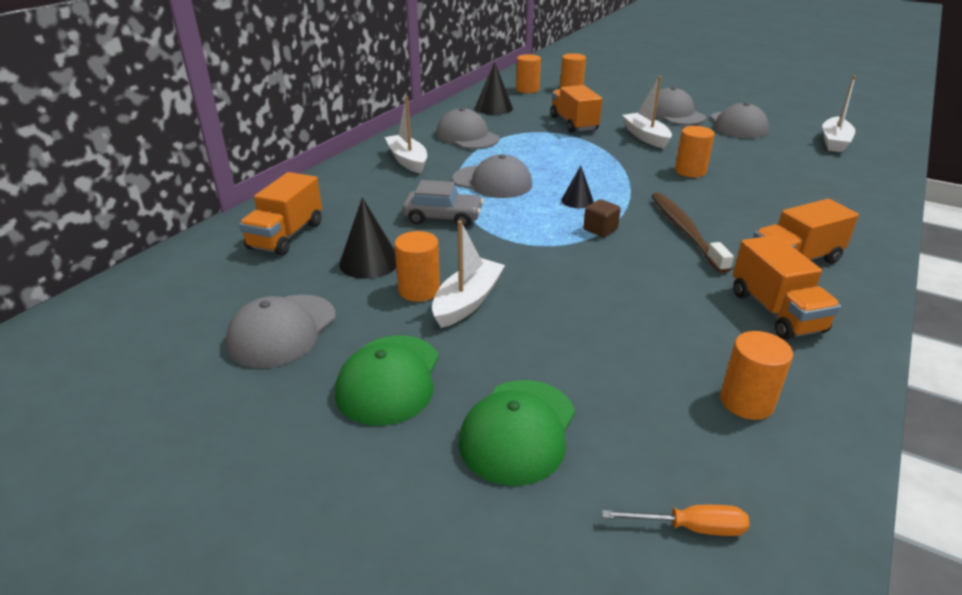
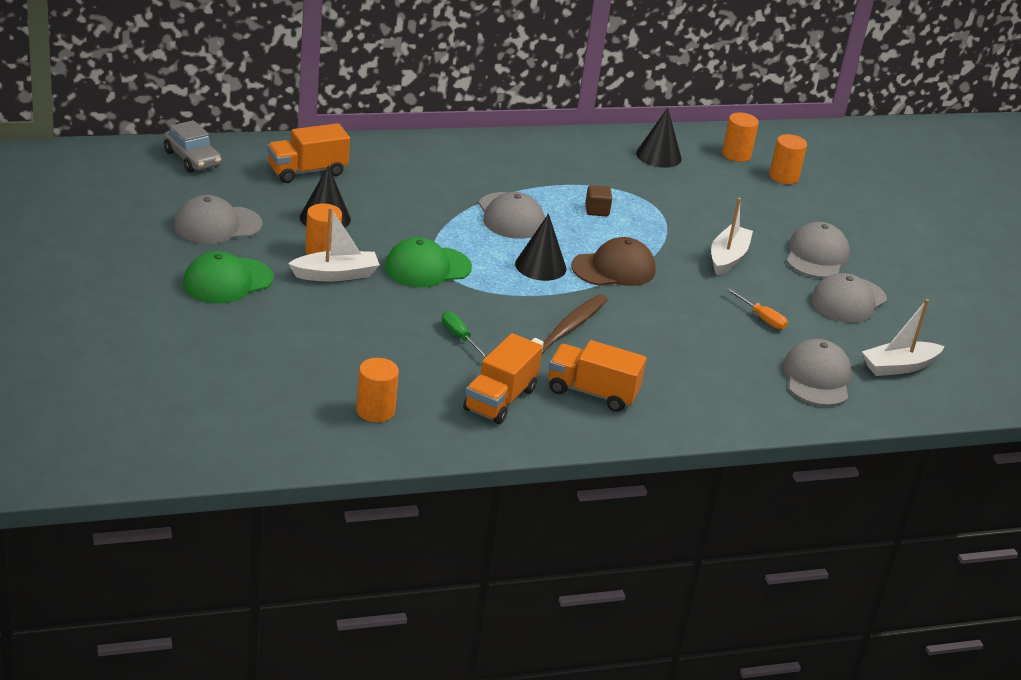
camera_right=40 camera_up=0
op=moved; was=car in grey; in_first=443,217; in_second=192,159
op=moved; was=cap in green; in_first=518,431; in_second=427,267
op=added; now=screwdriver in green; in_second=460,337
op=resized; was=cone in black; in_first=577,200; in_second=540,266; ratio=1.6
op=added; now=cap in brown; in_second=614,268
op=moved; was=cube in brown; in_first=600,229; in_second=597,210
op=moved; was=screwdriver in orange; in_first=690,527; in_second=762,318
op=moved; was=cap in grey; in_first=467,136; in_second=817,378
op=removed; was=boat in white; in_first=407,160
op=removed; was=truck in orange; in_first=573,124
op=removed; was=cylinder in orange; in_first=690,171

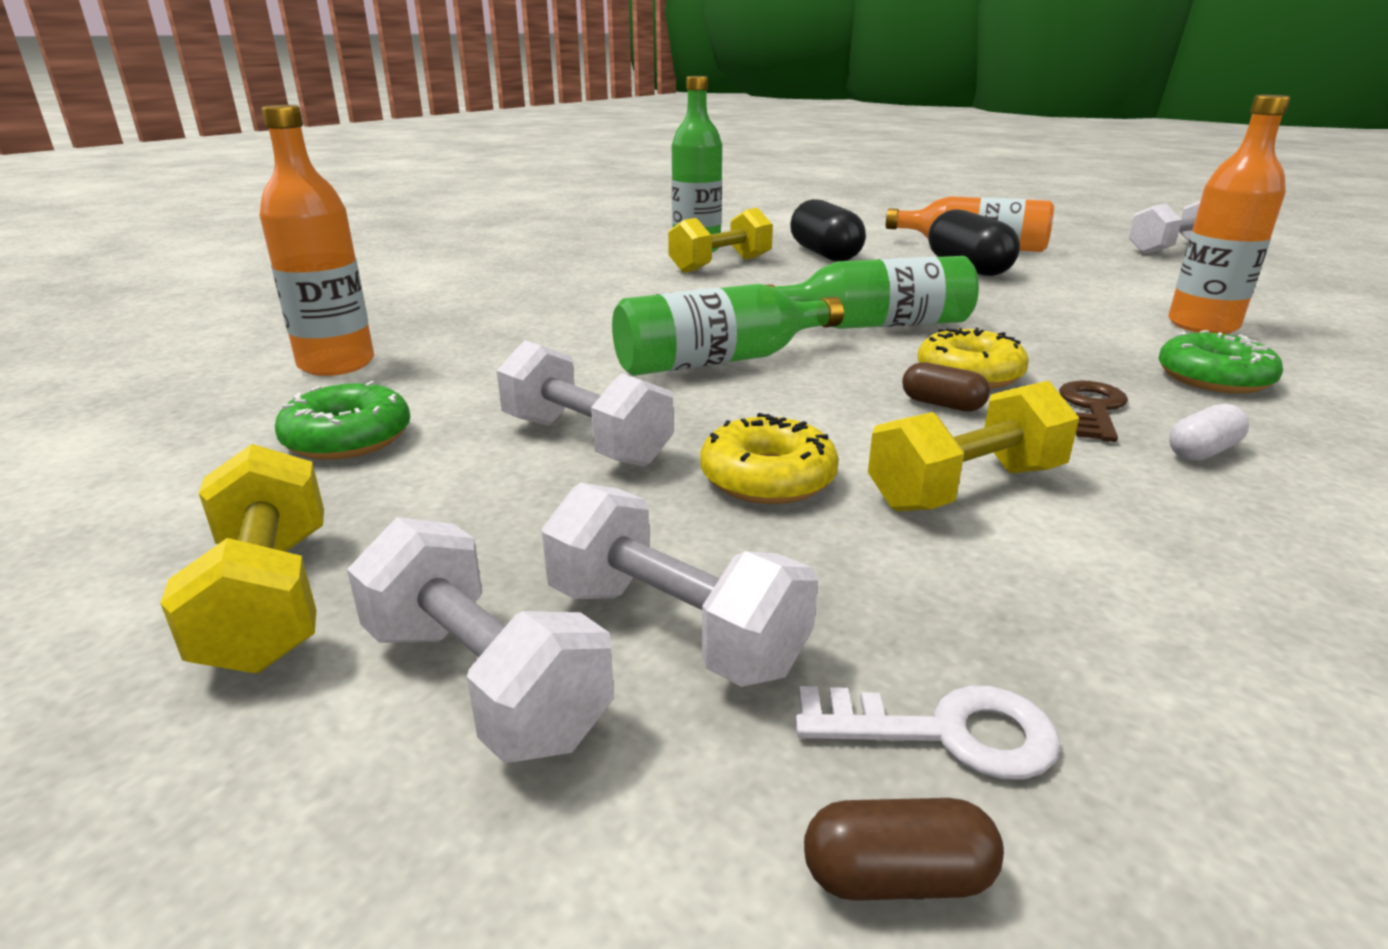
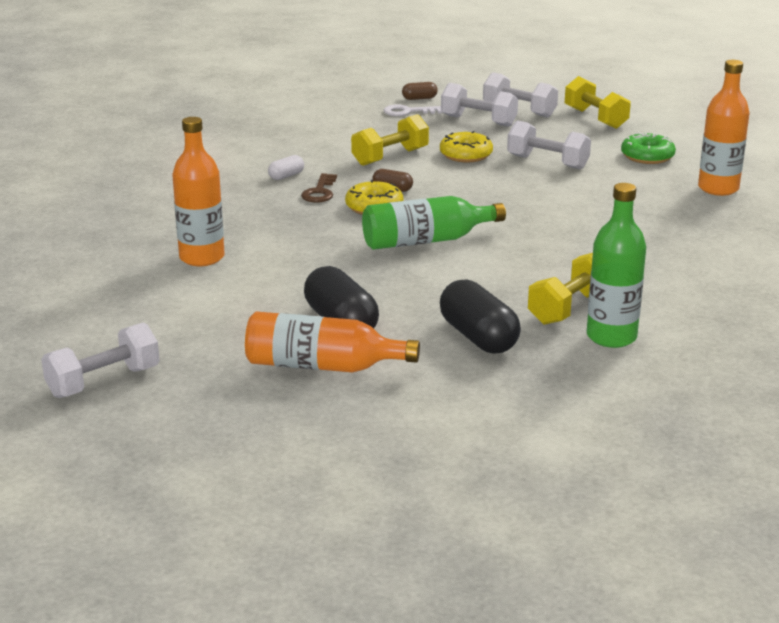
camera_right=170 camera_up=0
op=removed; was=bottle in green; in_first=719,361
op=removed; was=donut in green; in_first=1213,378

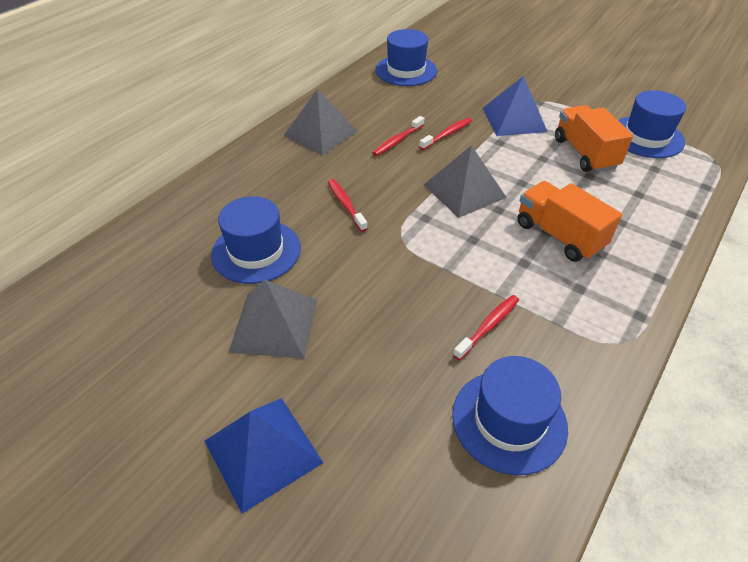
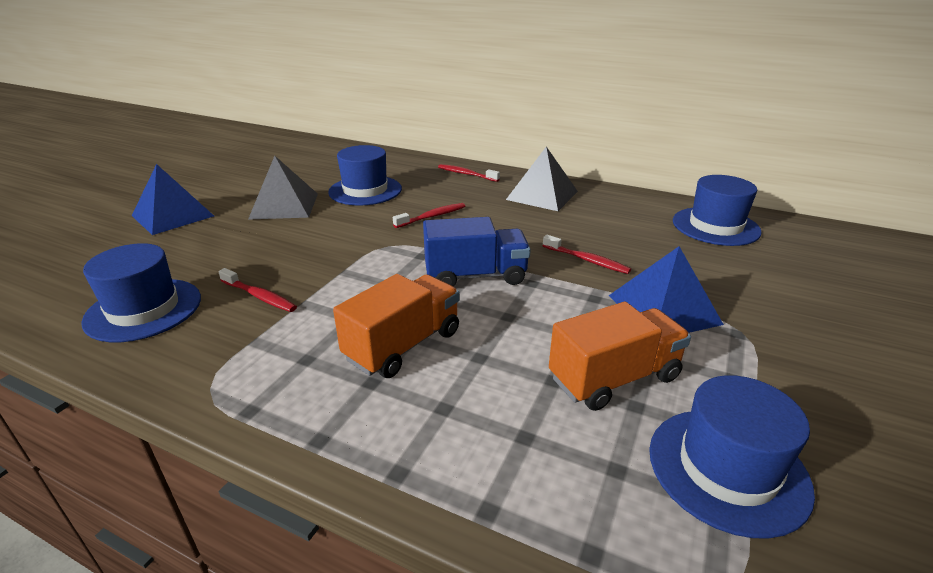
camera_right=80 camera_up=-15
op=replaced; was=pyramid in grey; now=truck in blue; in_first=464,191; in_second=475,276
op=moved; was=toothbrush in red; in_first=397,141; in_second=466,174

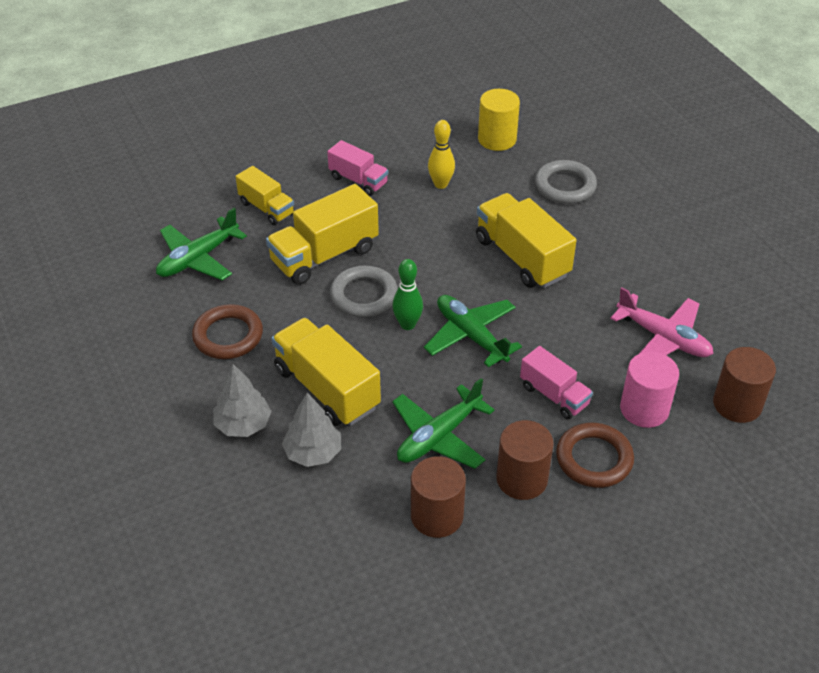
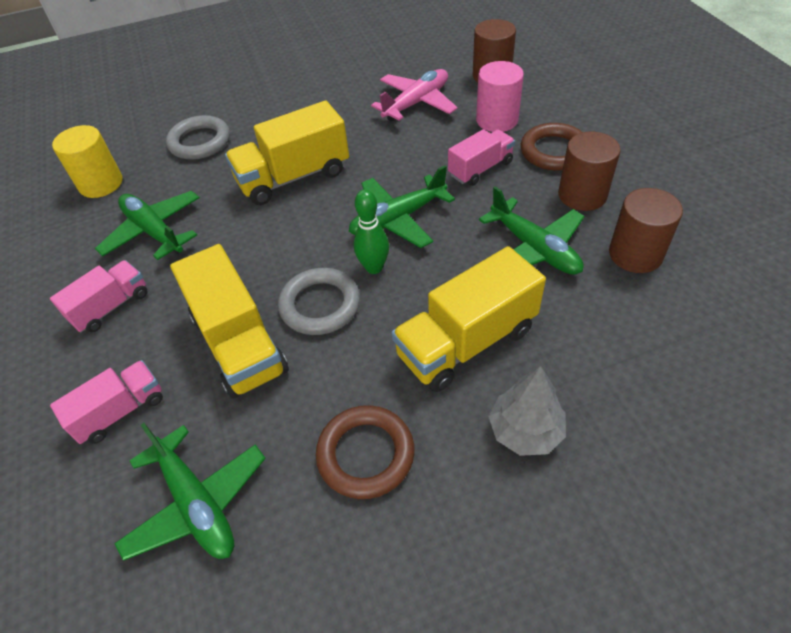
camera_right=-80 camera_up=5
op=recoloured; was=truck in yellow; now=truck in pink; in_first=266,208; in_second=120,411
op=replaced; was=bowling pin in yellow; now=plane in green; in_first=440,184; in_second=154,231
op=removed; was=tree in grey; in_first=313,453

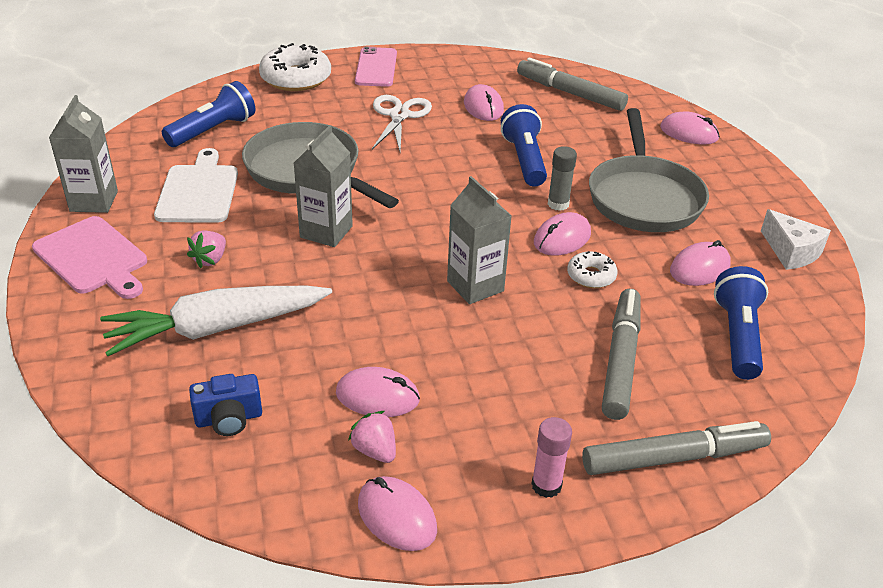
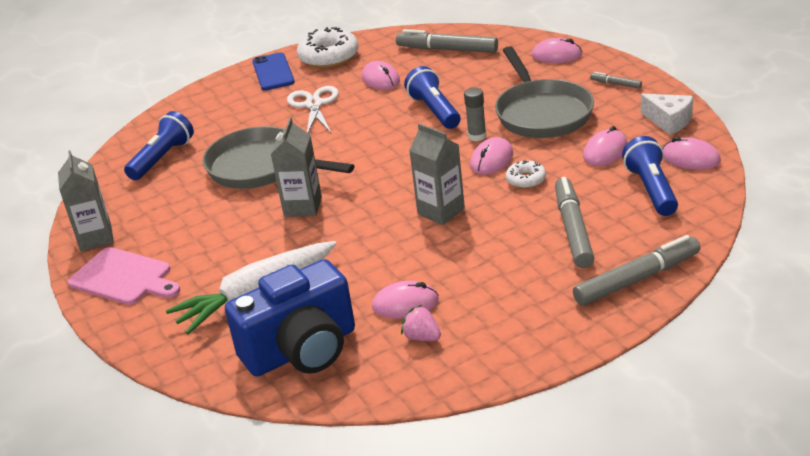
camera_right=-10 camera_up=-5
op=resized; was=camera in blue; in_first=229,419; in_second=302,350; ratio=2.25
op=recoloured; was=phone in pink; now=phone in blue; in_first=376,67; in_second=273,72
op=moved; was=donut in white; in_first=296,78; in_second=329,57
op=added; now=marker in grey; in_second=616,84
op=moved; was=mouse in pink; in_first=397,516; in_second=690,158
op=removed; was=cutting board in white; in_first=198,191
op=removed; was=strawberry in pink; in_first=210,259
op=removed; was=glue stick in pink; in_first=546,485

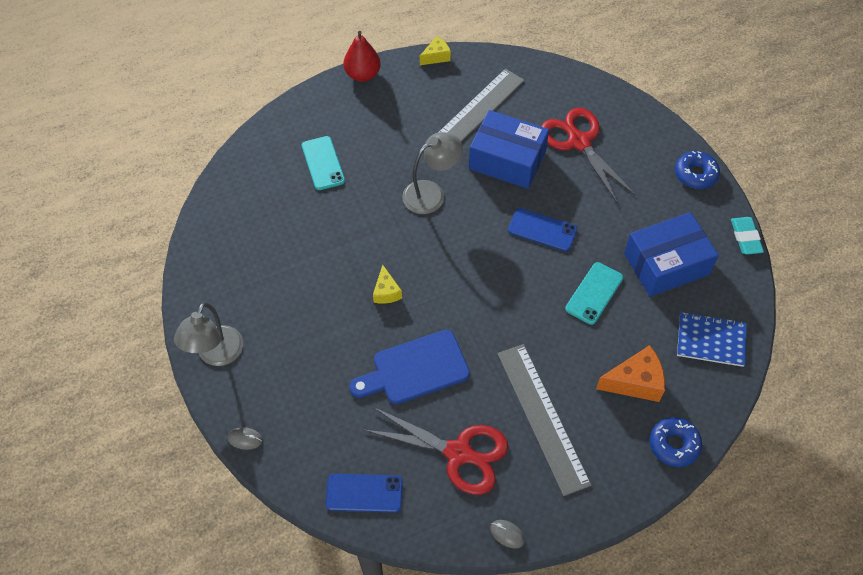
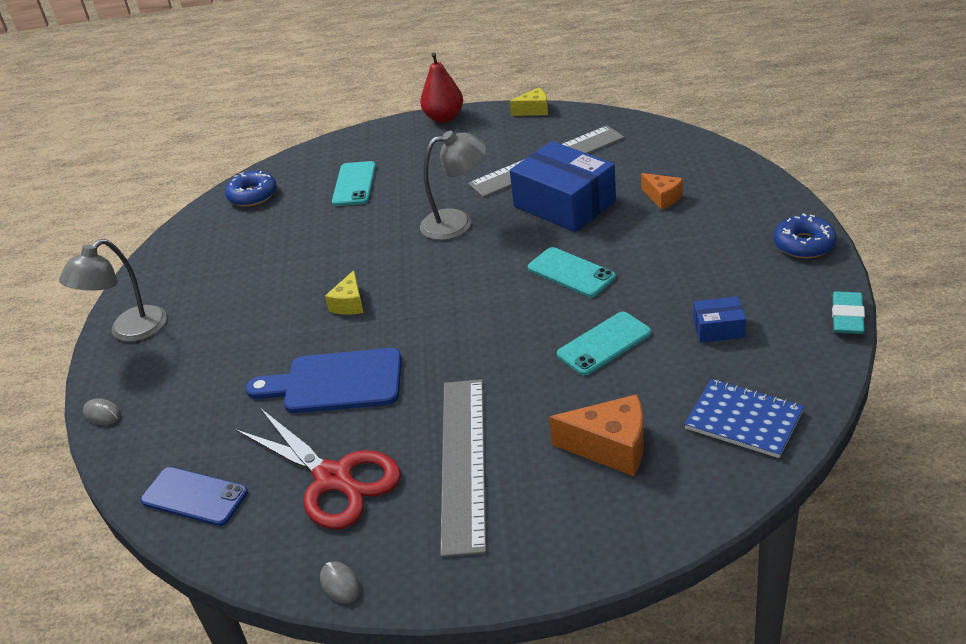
camera_right=25 camera_up=-20
op=moved; was=donut in blue; in_first=674,444; in_second=252,195
op=recoloured; was=phone in blue; now=phone in turquoise; in_first=542,230; in_second=571,272
op=replaced; was=scissors in red; now=cheese in orange; in_first=579,142; in_second=662,198
op=resized; was=box in blue; in_first=666,264; in_second=718,328; ratio=0.47

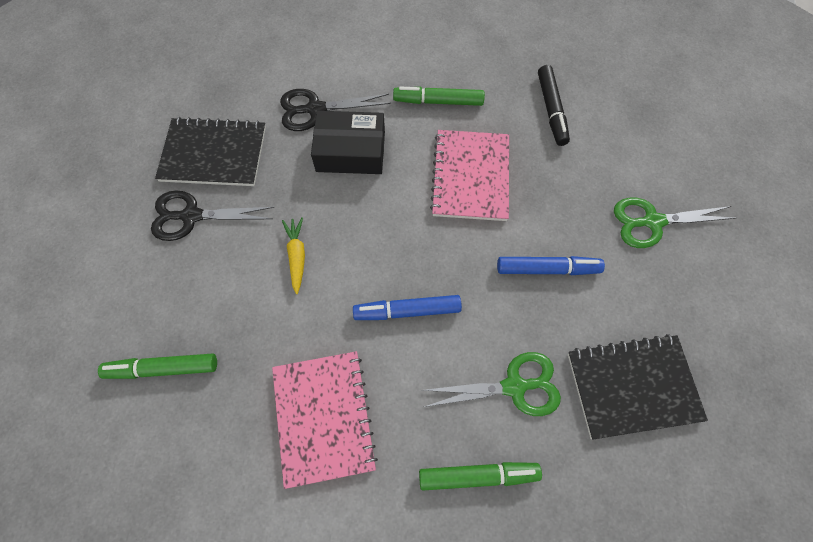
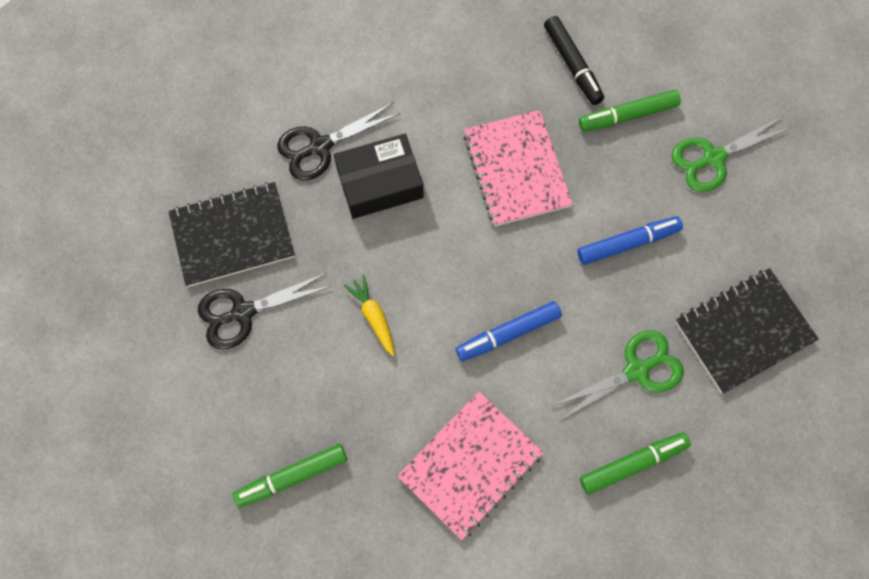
camera_right=-20 camera_up=5
op=turned; was=notebook in pink; in_first=323,417; in_second=470,465; clockwise=75
op=moved; was=marker in green; in_first=438,101; in_second=628,115

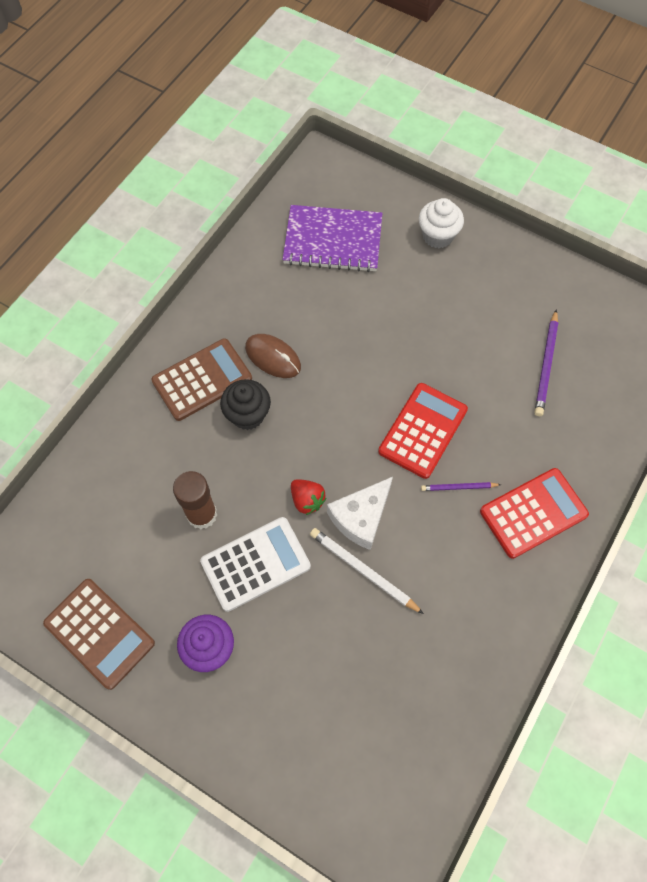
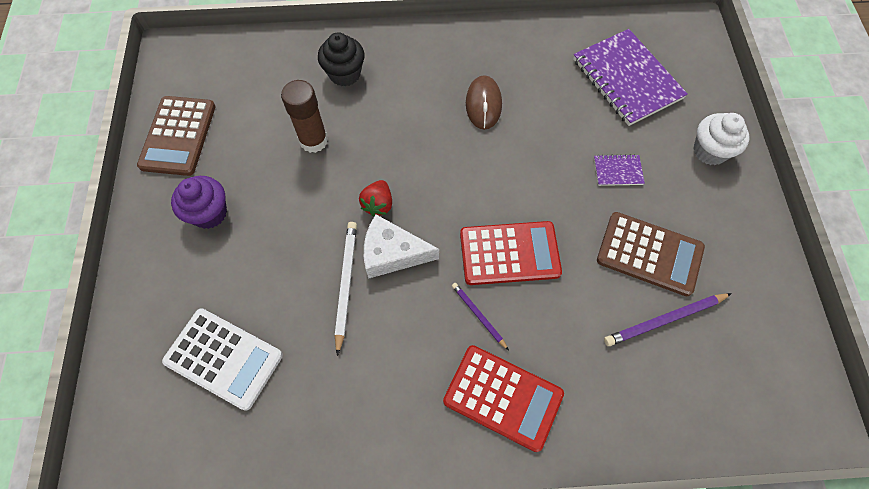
camera_right=55 camera_up=0
op=moved; was=calculator in white; in_first=255,564; in_second=224,358
op=moved; was=cupcake in black; in_first=247,415; in_second=345,74
op=added; now=notebook in purple; in_second=618,171
op=moved; was=calculator in brown; in_first=202,380; in_second=649,254

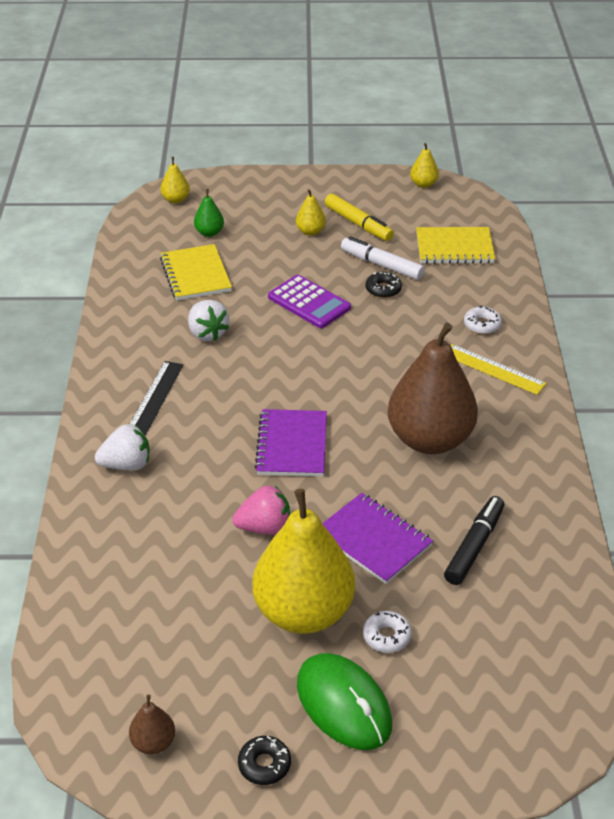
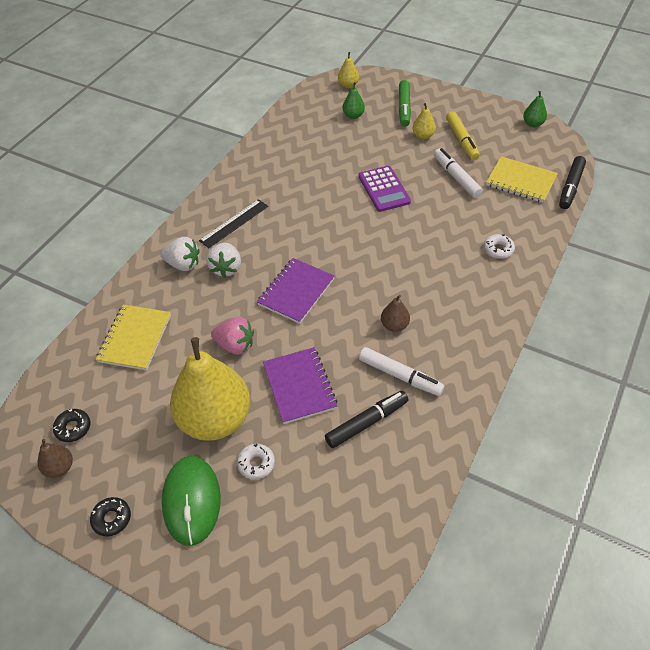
camera_right=30 camera_up=10
op=moved; was=donut in black; in_first=383,289; in_second=73,428
op=moved; was=notebook in yellow; in_first=195,275; in_second=135,338
op=moved; was=strawberry in white; in_first=207,333; in_second=226,268
op=added; now=marker in white; in_second=400,376
op=resized; was=pear in brown; in_first=430,439; in_second=394,325; ratio=0.41
op=added; now=marker in green; in_second=404,108
op=recoloured; was=pear in yellow; now=pear in green; in_first=423,184; in_second=533,124
op=added; now=marker in black; in_second=570,187
op=removed; was=ruler in yellow; in_first=493,369

